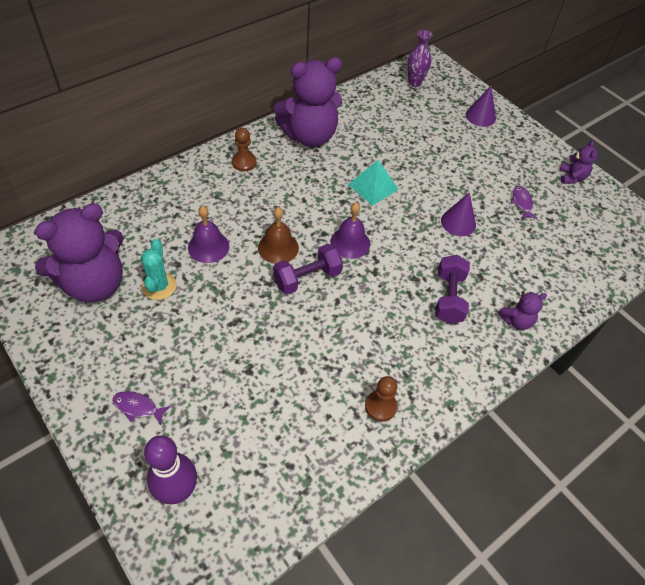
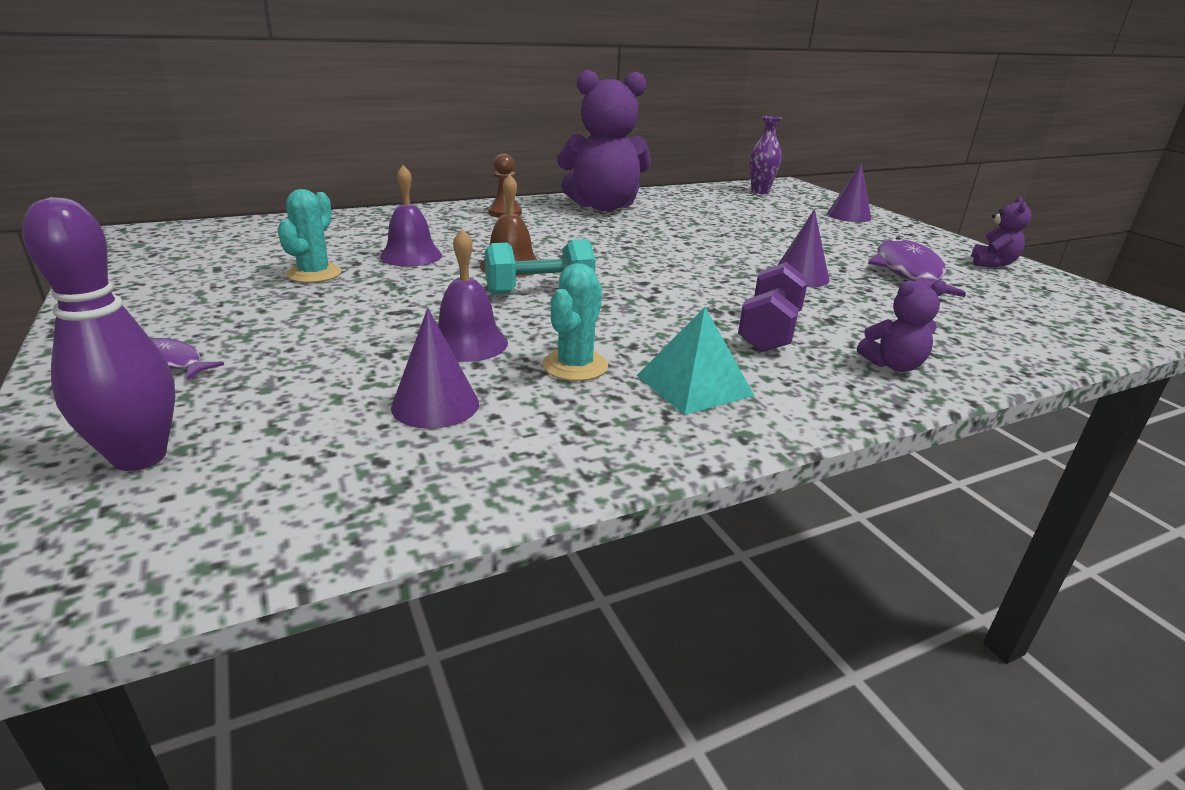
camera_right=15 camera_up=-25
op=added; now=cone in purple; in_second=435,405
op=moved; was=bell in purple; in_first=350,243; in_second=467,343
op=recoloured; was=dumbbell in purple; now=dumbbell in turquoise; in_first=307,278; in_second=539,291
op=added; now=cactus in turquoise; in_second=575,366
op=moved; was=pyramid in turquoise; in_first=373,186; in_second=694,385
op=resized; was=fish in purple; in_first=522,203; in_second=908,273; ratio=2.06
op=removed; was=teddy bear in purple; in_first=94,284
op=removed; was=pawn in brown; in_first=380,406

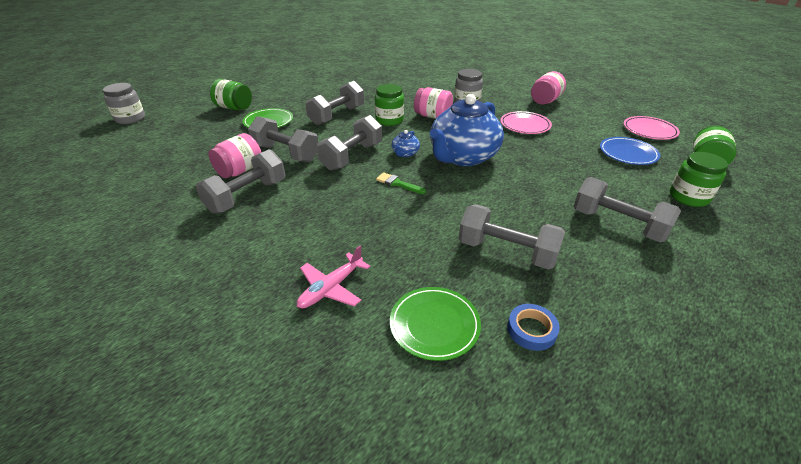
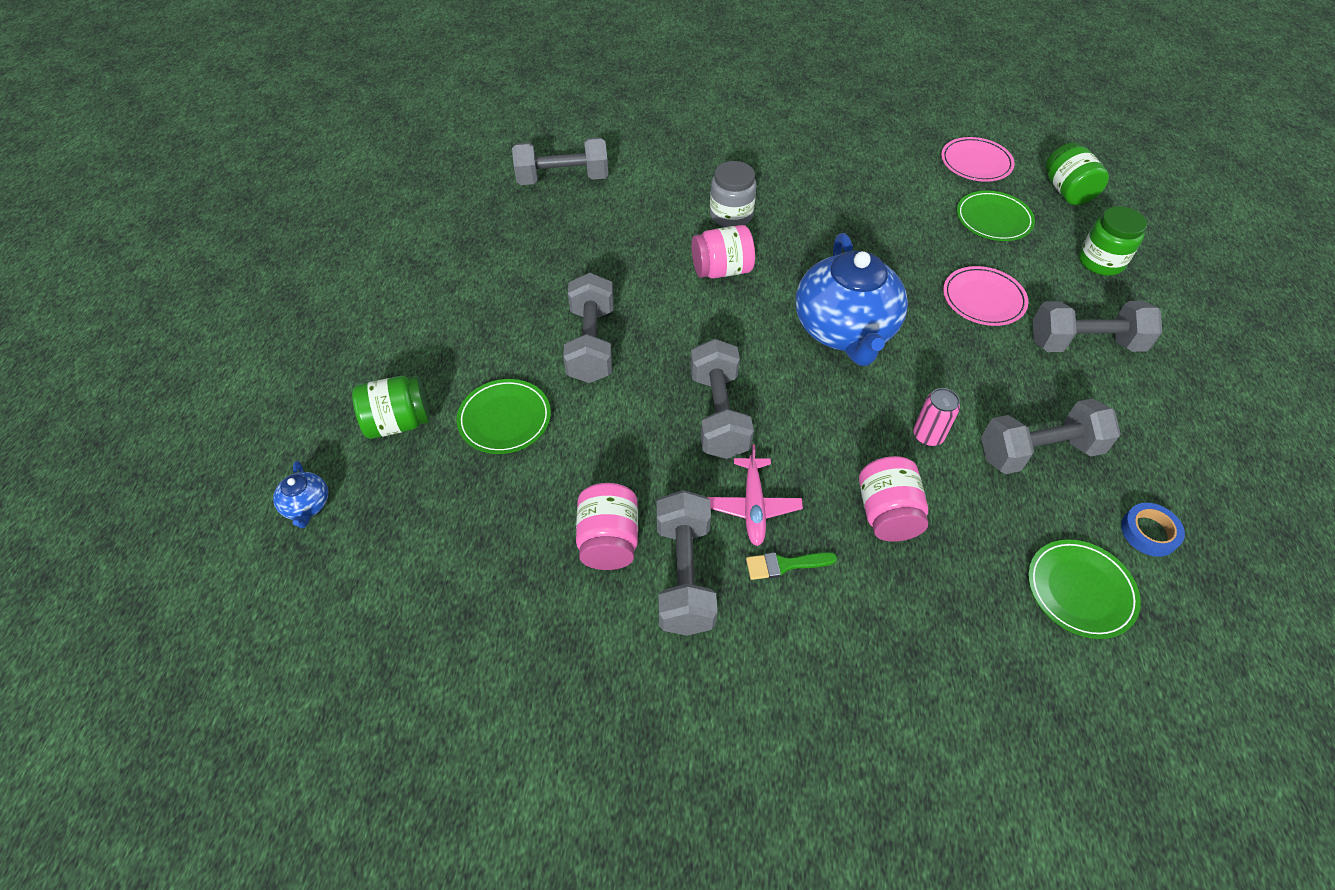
camera_right=-40 camera_up=15
op=moved; was=teapot in blue; in_first=405,153; in_second=307,505
op=moved; was=dumbbell in grey; in_first=286,153; in_second=563,179
op=moved; was=plane in pink; in_first=331,288; in_second=753,506
op=moved; was=brush in green; in_first=398,183; in_second=784,565
op=moved; was=jar in pink; in_first=545,101; in_second=887,513
op=added; now=can in pink; in_second=928,435
op=moved; was=plate in pink; in_first=525,125; in_second=983,299
op=recoloured; was=plate in blue; now=plate in green; in_first=628,153; in_second=993,219
op=removed; was=jar in grey; in_first=130,119
op=removed; was=jar in green; in_first=389,120

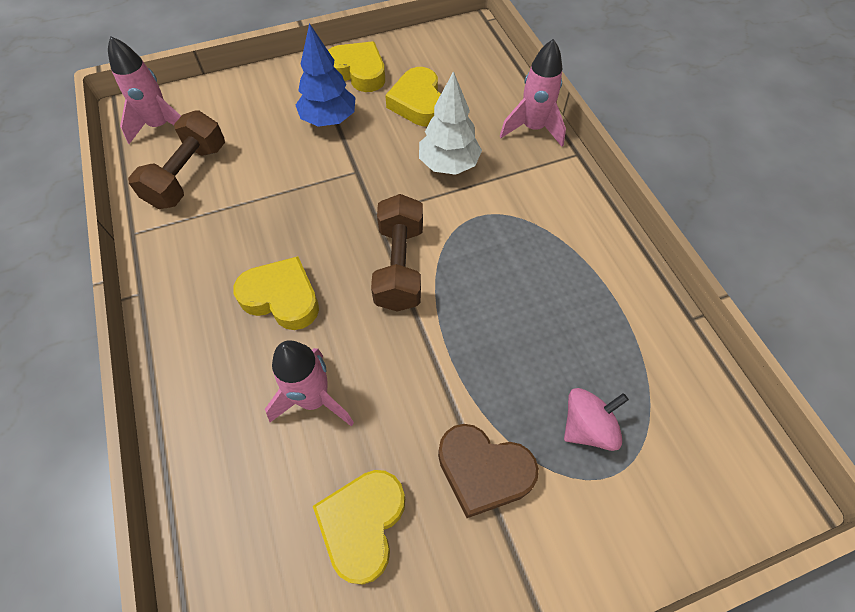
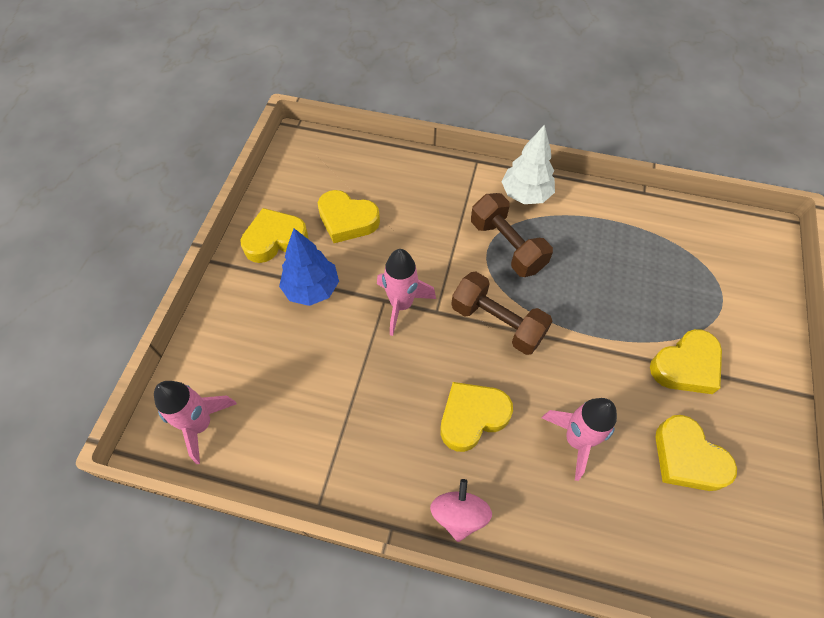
camera_right=-55 camera_up=0
op=moved; was=rocket in pink; in_first=533,129; in_second=401,305
op=moved; was=spinning top in pink; in_first=587,426; in_second=459,514
op=moved; was=dumbbell in brown; in_first=188,175; in_second=507,246
op=moved; was=tree in white; in_first=449,165; in_second=525,194
op=recoloured; was=heart in brown; now=heart in yellow; in_first=483,471; in_second=686,366

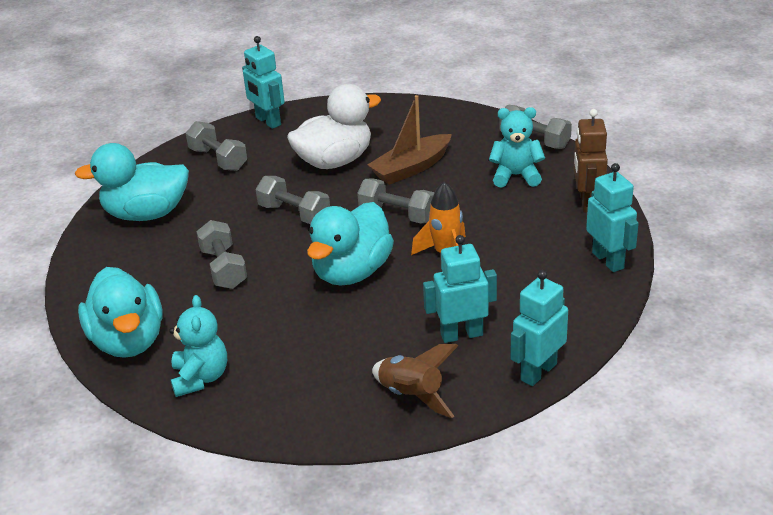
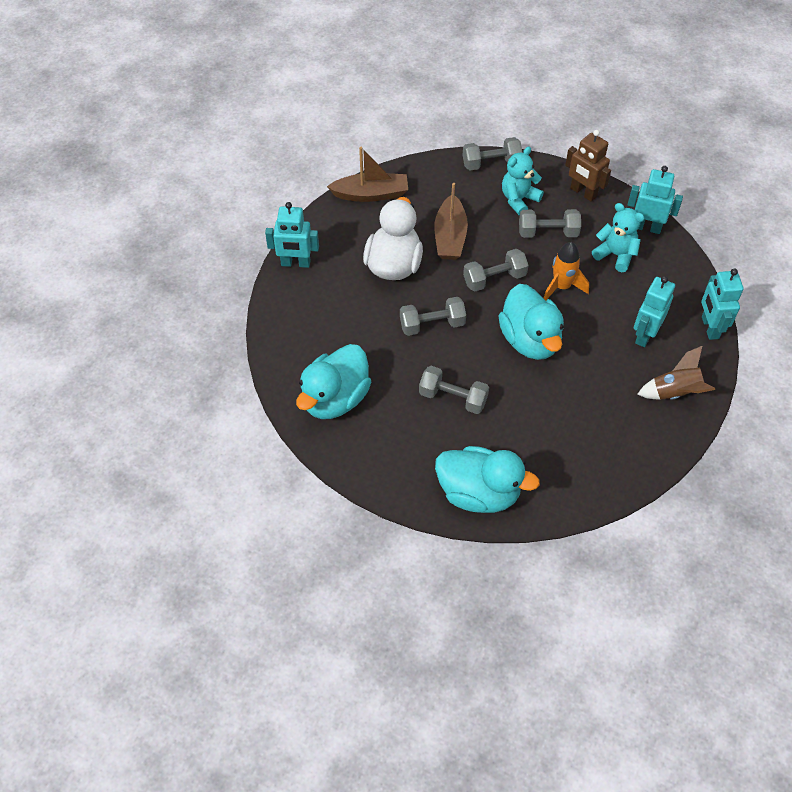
camera_right=-50 camera_up=20
op=added; now=boat in brown; in_second=371,194
op=moved; was=dumbbell in grey; in_first=218,159; in_second=548,232
op=moved; was=teddy bear in turquoise; in_first=200,378; in_second=615,255

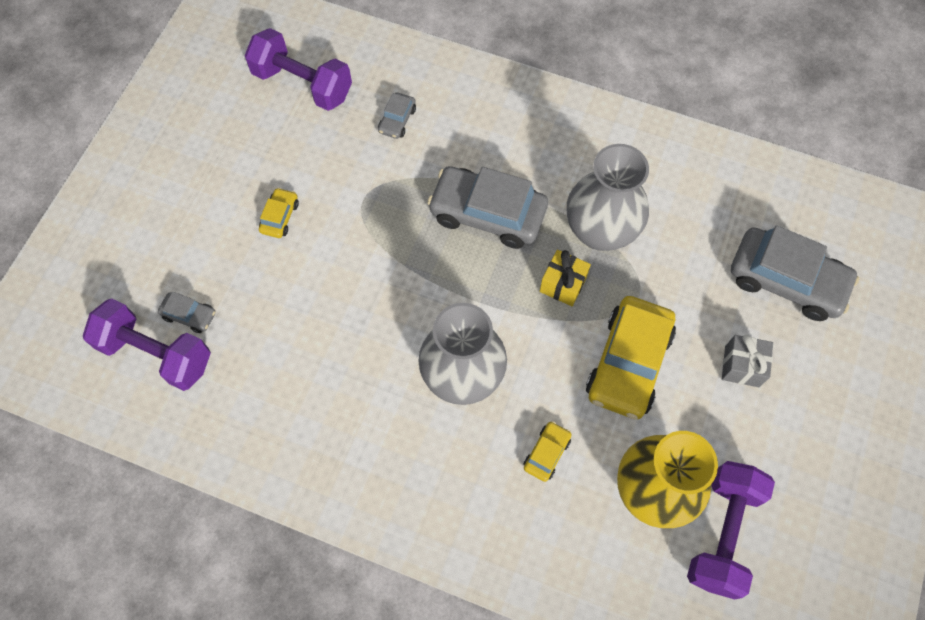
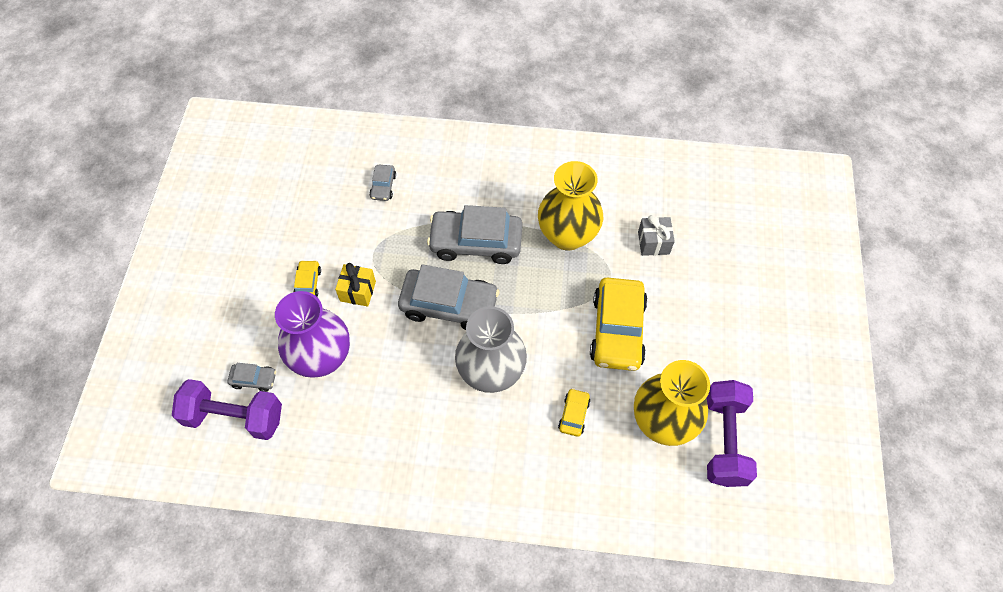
camera_right=-15 camera_up=-5
op=added; now=vase in purple; in_second=322,358
op=moved; was=gift in yellow; in_first=563,284; in_second=358,291
op=moved; was=car in grey; in_first=786,280; in_second=449,305
op=recoloured; was=vase in grey; now=vase in yellow; in_first=600,231; in_second=567,235
op=moved; was=gift in grey; in_first=741,366; in_second=653,243
op=removed; was=dumbbell in purple; in_first=302,84

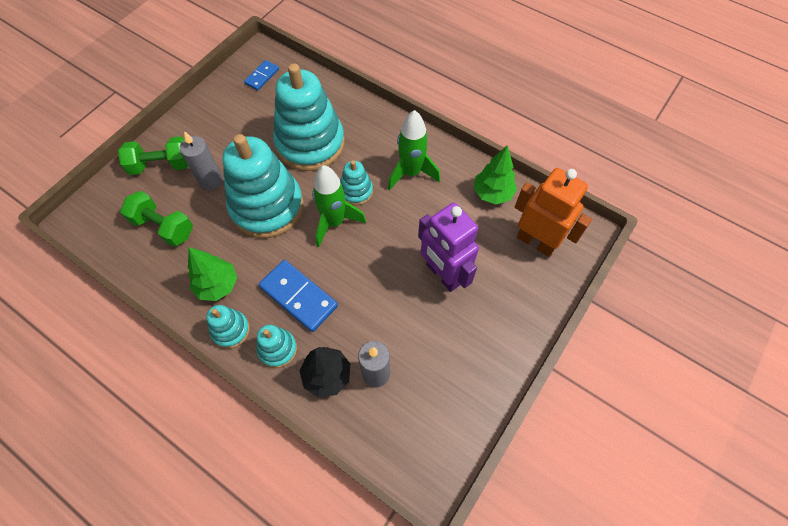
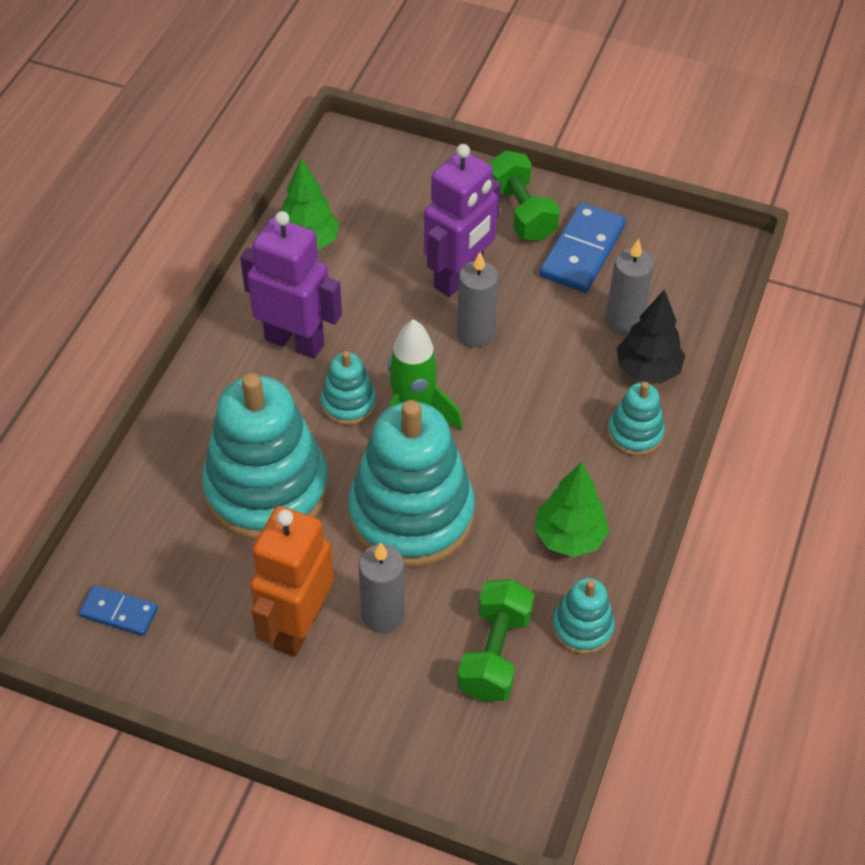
camera_right=-105 camera_up=-10
op=replaced; was=rocket in green; now=robot in purple; in_first=411,173; in_second=295,341
op=moved; was=robot in orange; in_first=536,242; in_second=297,626
op=added; now=candle in grey; in_second=475,334
op=moved; was=dumbbell in green; in_first=161,165; in_second=521,212
op=moved; was=domino in blue; in_first=298,297; in_second=582,251
op=moved; was=stacking toy in turquoise; in_first=230,330; in_second=582,627

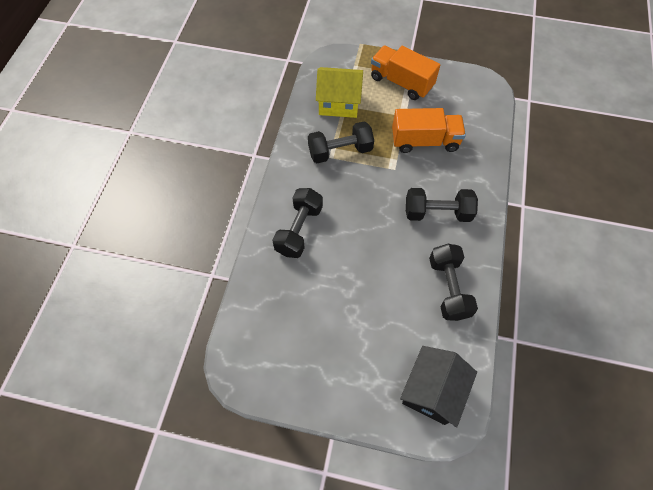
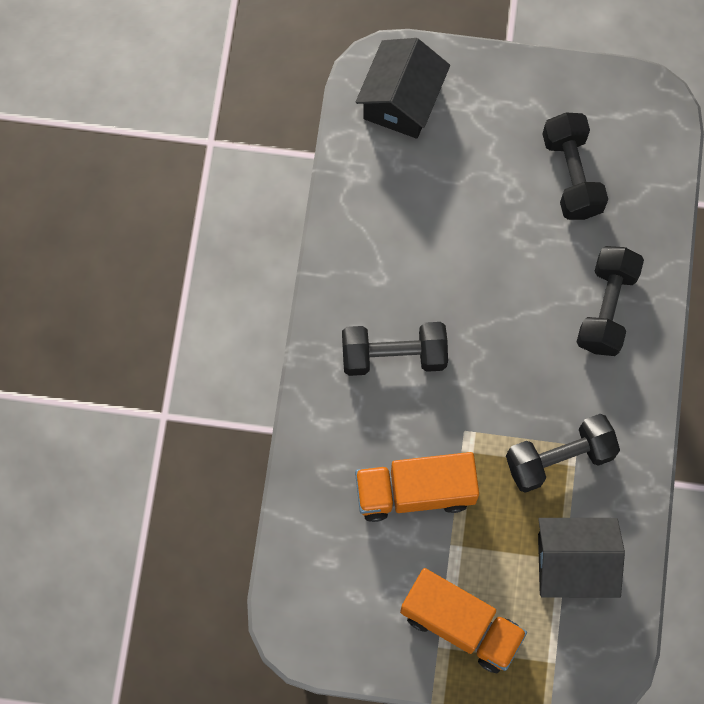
camera_right=175 camera_up=10
op=recoloured; was=house in yellow; now=house in black; in_first=339,103; in_second=573,564
op=moved; was=dumbbell in black; in_first=448,288; in_second=571,175

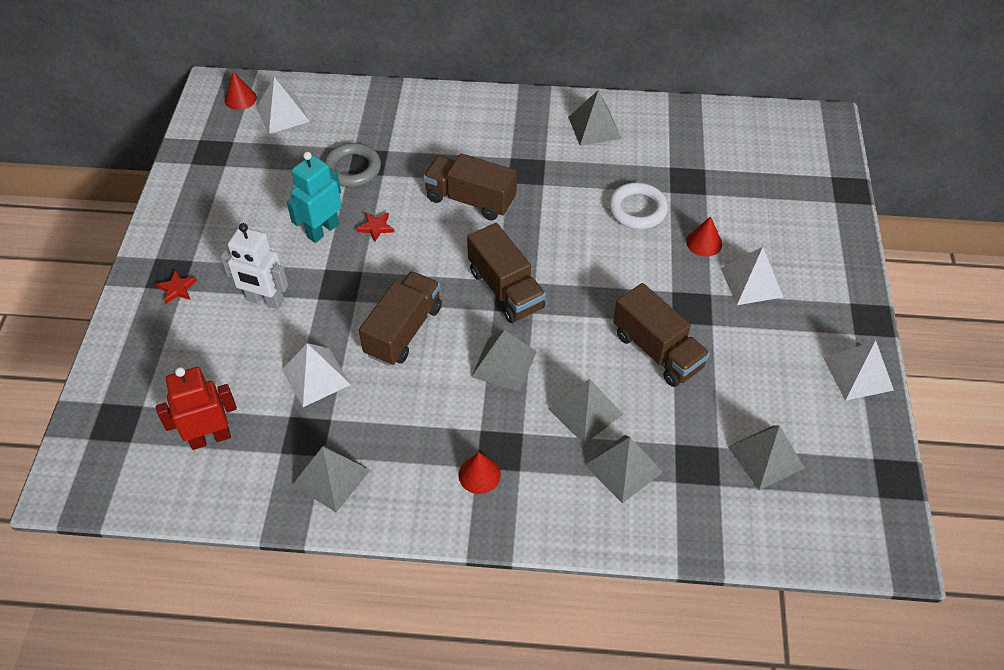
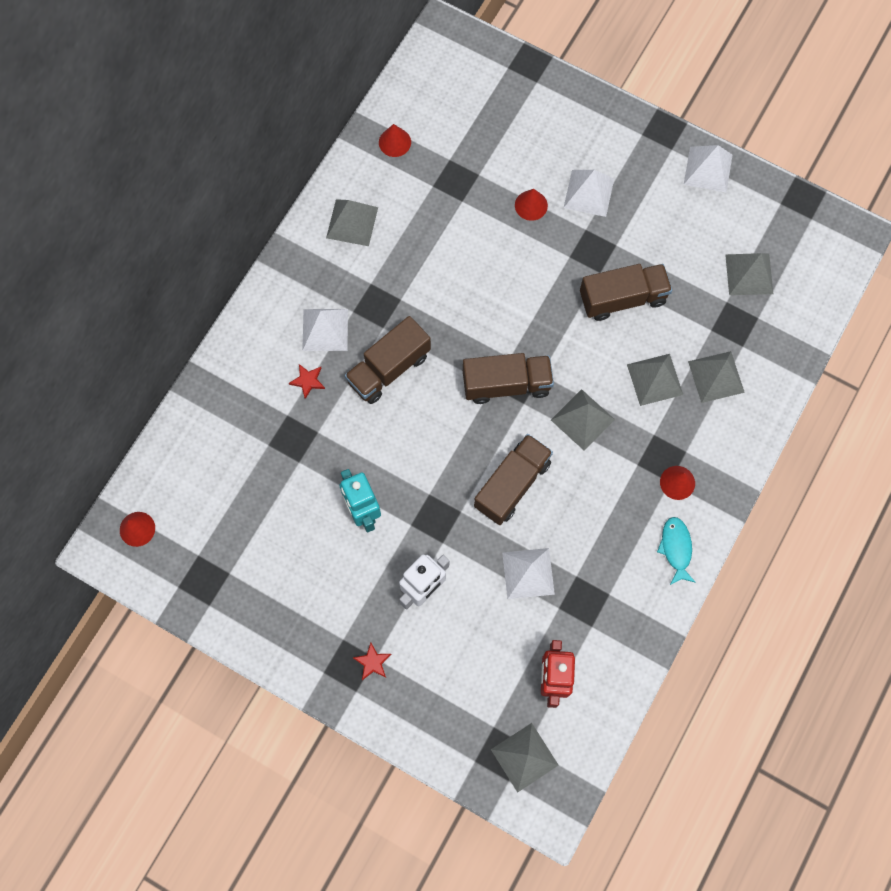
camera_right=-65 camera_up=20
op=moved; was=star in red; in_first=376,227; in_second=308,381
op=moved; was=pyramid in white; in_first=282,114; in_second=325,329
op=added; now=cone in red; in_second=394,142
op=turned; was=truck in brown; in_first=403,331; in_second=512,484; clockwise=75
op=moved; was=pyramid in grey; in_first=331,477; in_second=524,757
op=added; now=fish in turquoise; in_second=676,548
op=removed; was=ring in grey; in_first=352,169
op=removed; was=ring in white; in_first=637,209

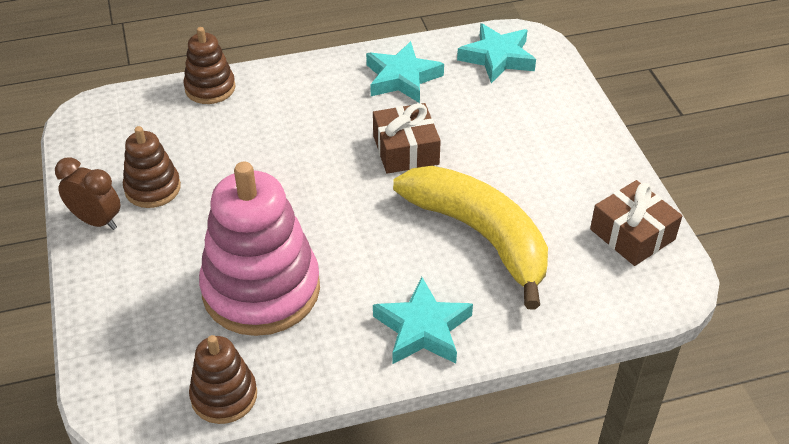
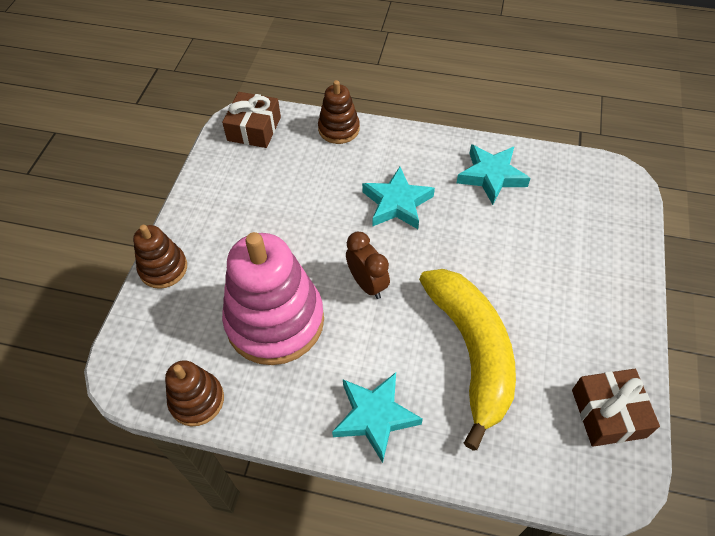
camera_right=30 camera_up=10
op=moved; was=stacking toy in brown; in_first=153,188; in_second=163,268
op=moved; was=gift in brown; in_first=405,150; in_second=254,129
op=moved; was=clock in brown; in_first=97,221; in_second=367,284
op=moved; was=star in turquoise; in_first=497,58; in_second=397,203

